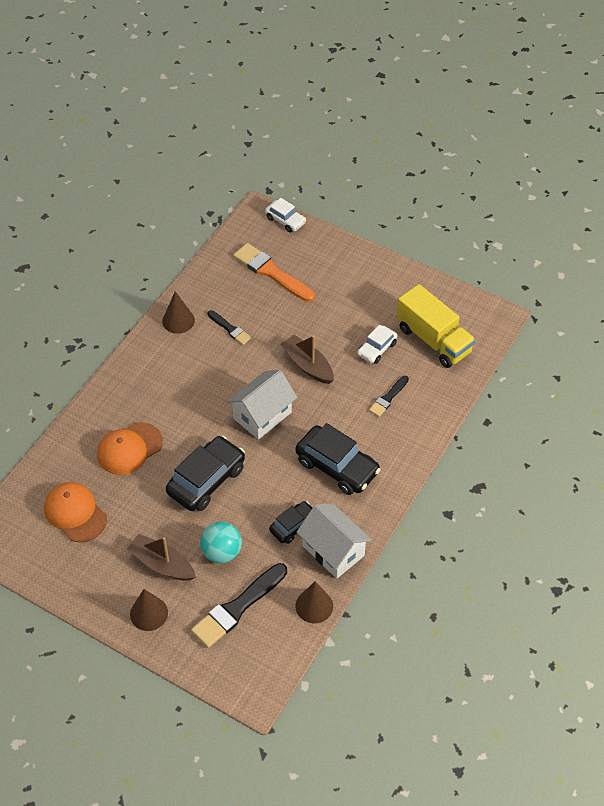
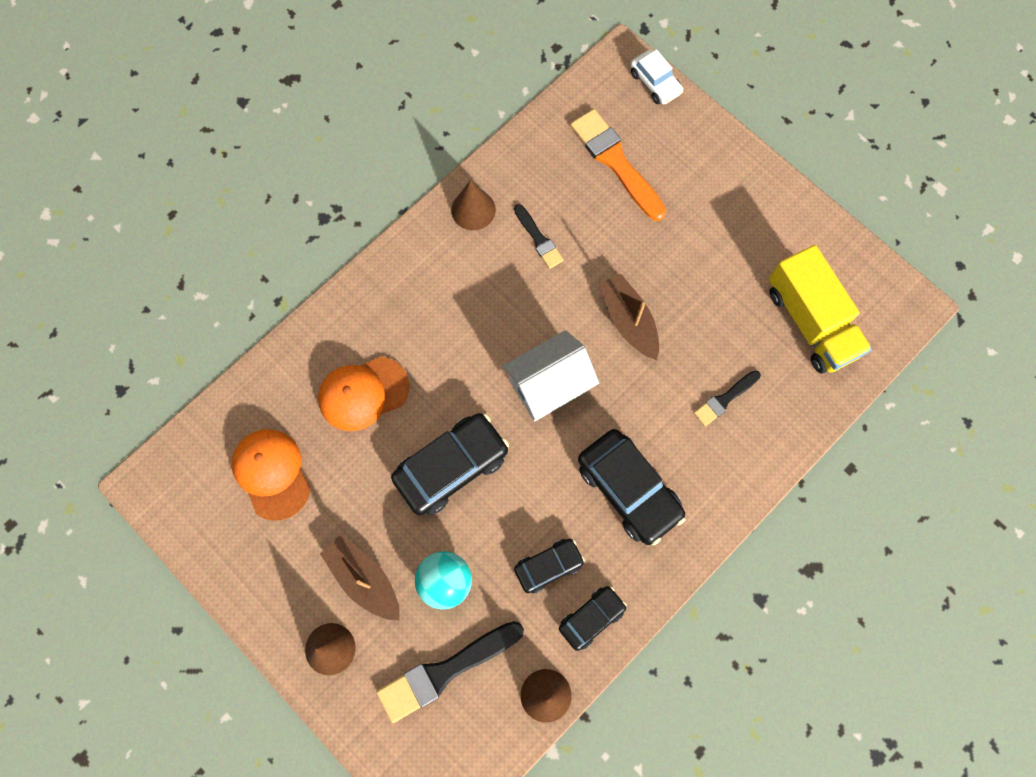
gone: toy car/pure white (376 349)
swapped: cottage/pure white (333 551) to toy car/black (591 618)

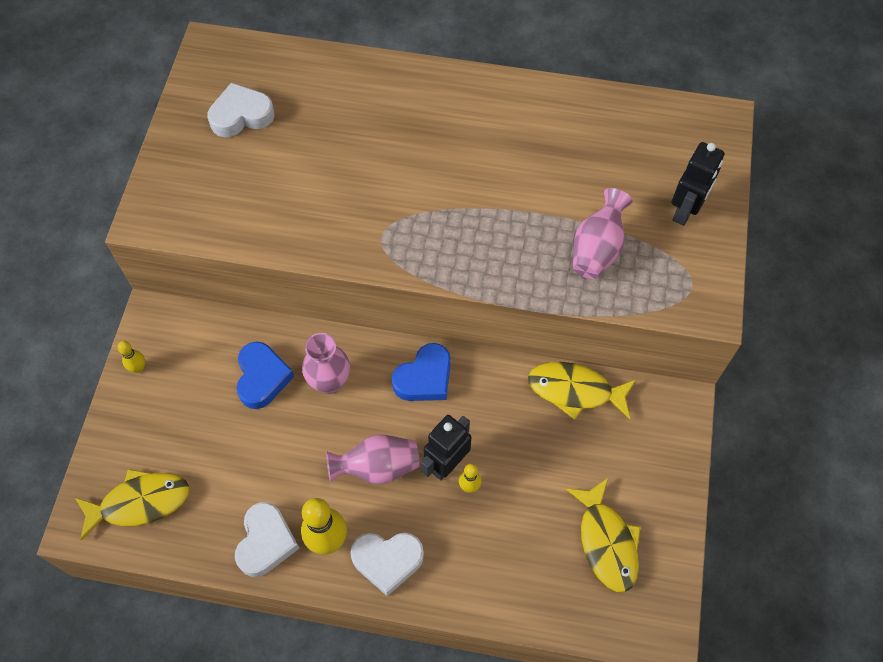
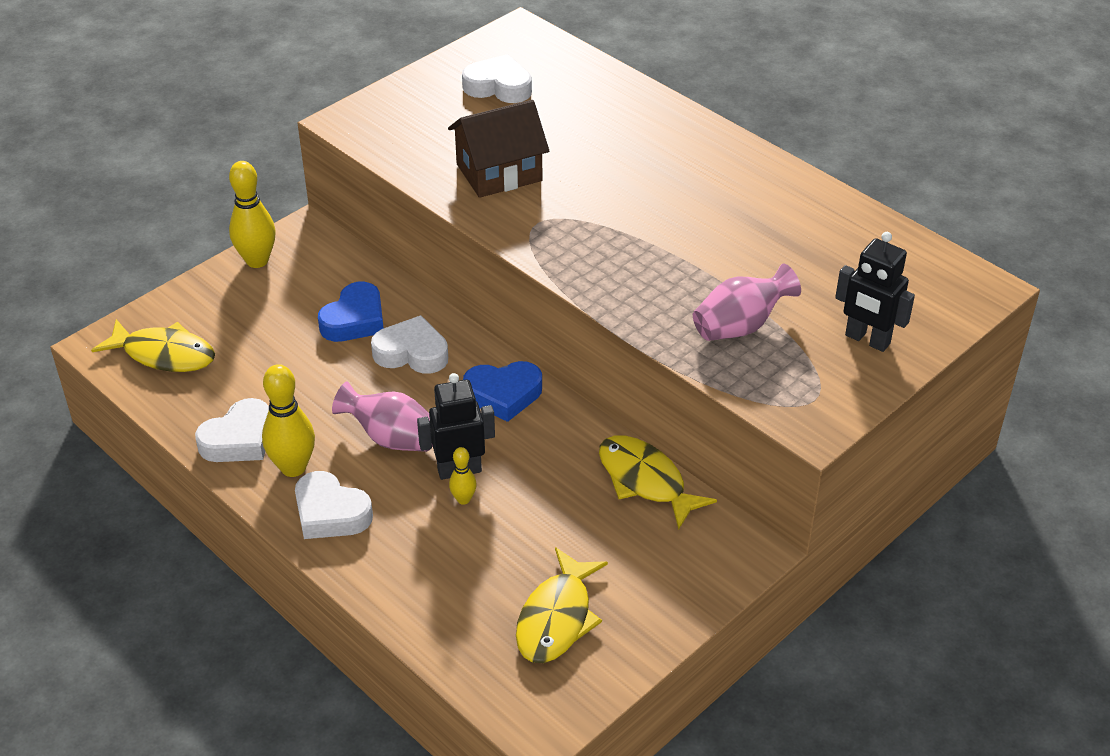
new: cottage/dark brown (499 172)
swapped: vase/rose-pink (329 381) to heart/pure white (412 353)
rotated: toy robot/black (685 211) = (867 340) 60 degrees clockwise
scaled: bowling pin/golden (138 368) = (257 261) x1.92

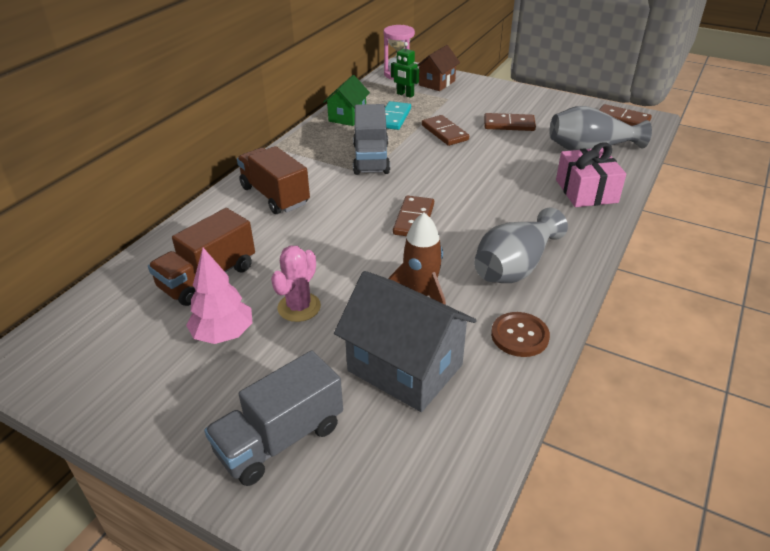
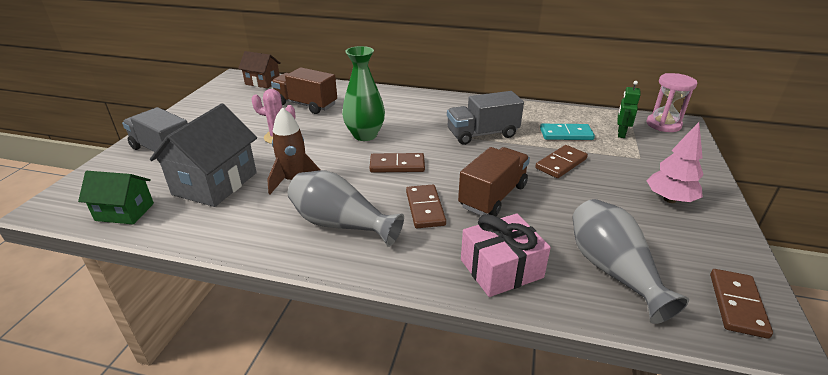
gone: button/dark brown (519 336)
new: vase/leaf-green (365 135)
shifted: tree/rose-pink (223 334) to (669 199); truck/dark brown (275 196) to (493 196); cottage/leaf-green (347 117) to (125 212); cottage/dark brown (437 83) to (262 82); domino/dark brown (509 124) to (425 208)

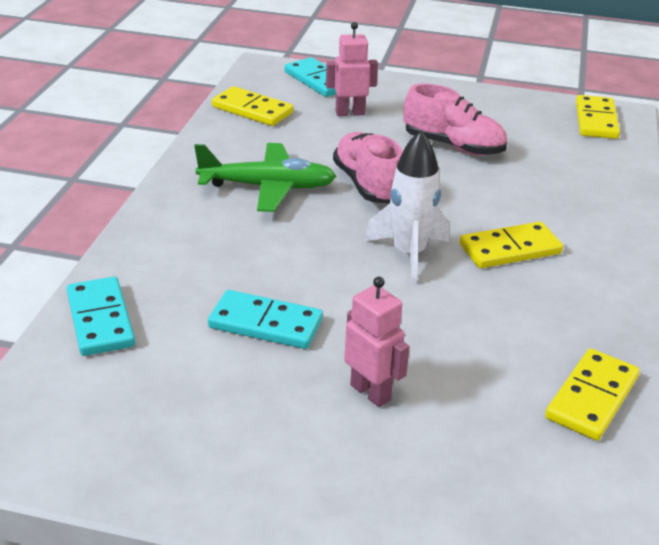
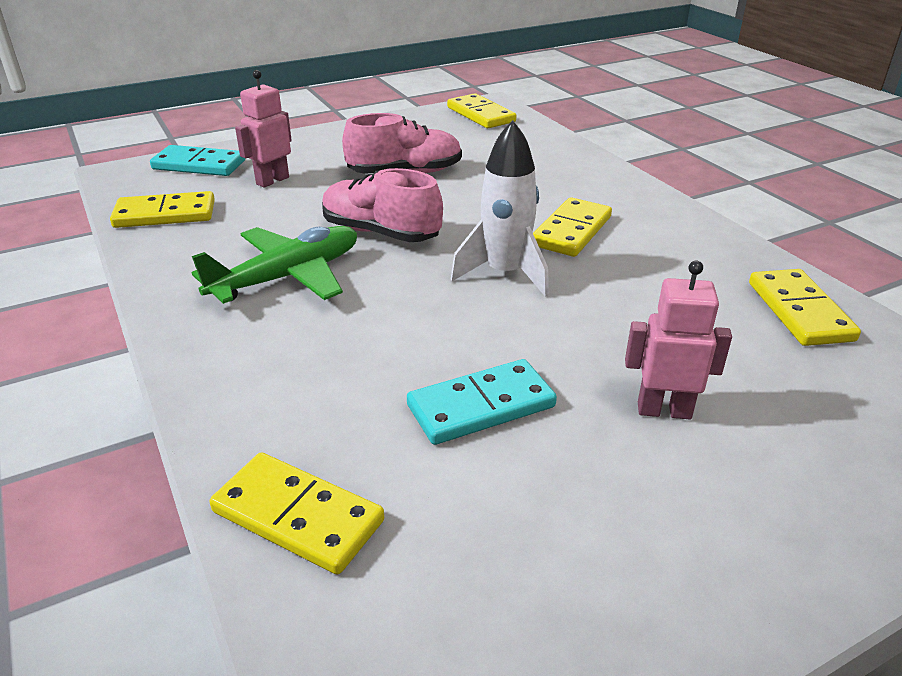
repainted: domino/turquoise (100 320) to domino/golden (297 516)

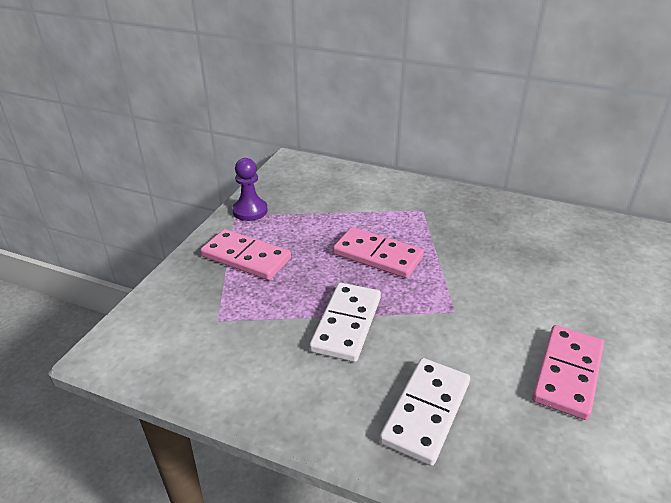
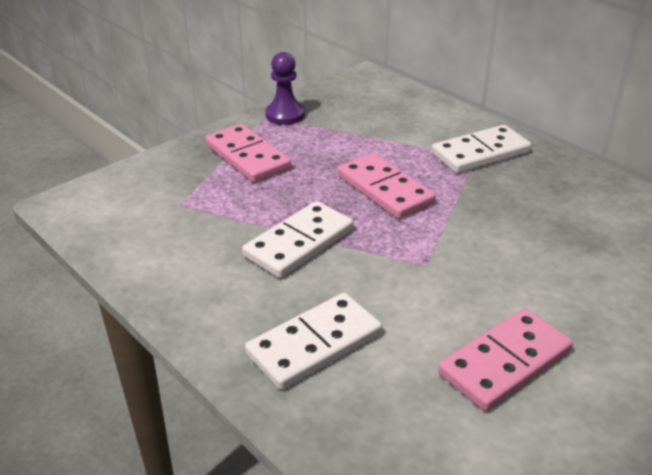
new: domino/pure white (480 153)

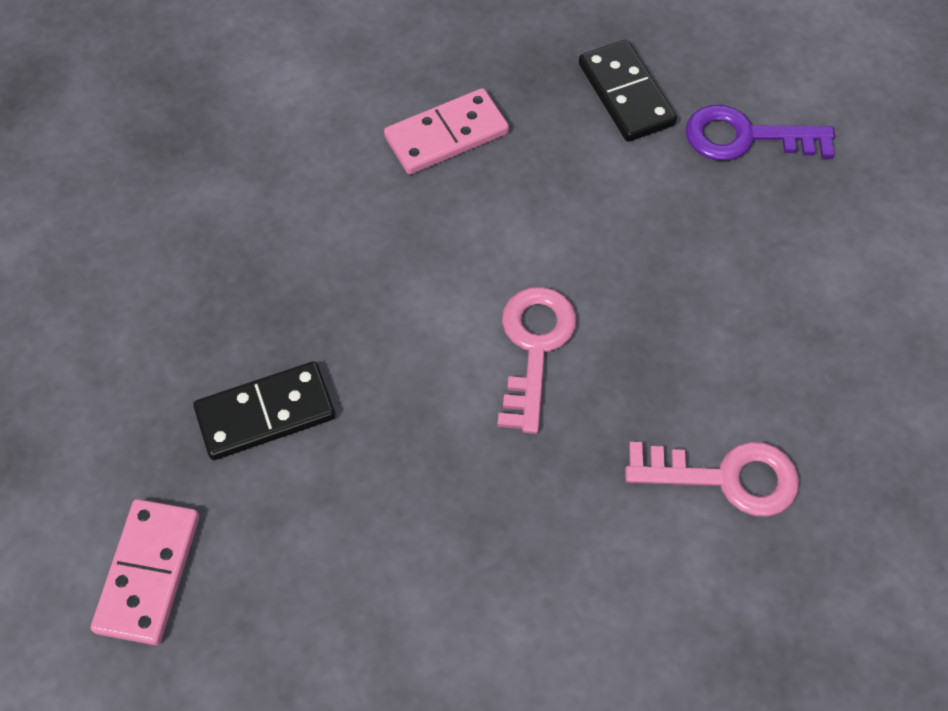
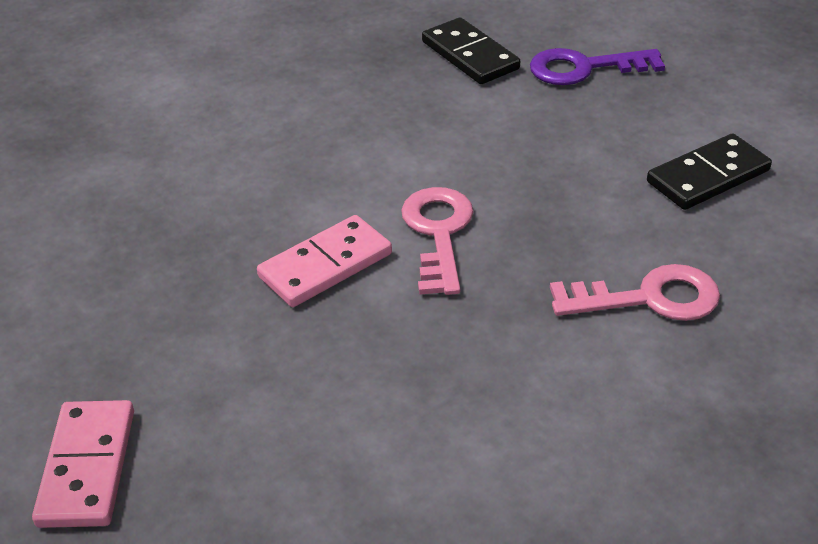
shifted: domino/black (266 414) to (708 176); domino/rose-pink (446 135) to (325 265)

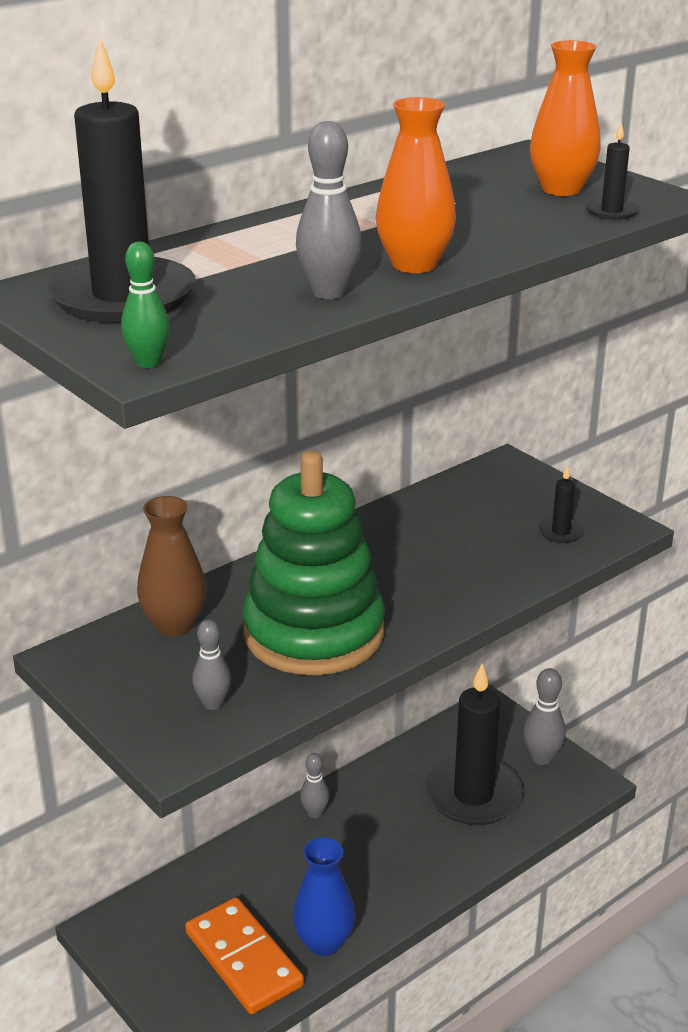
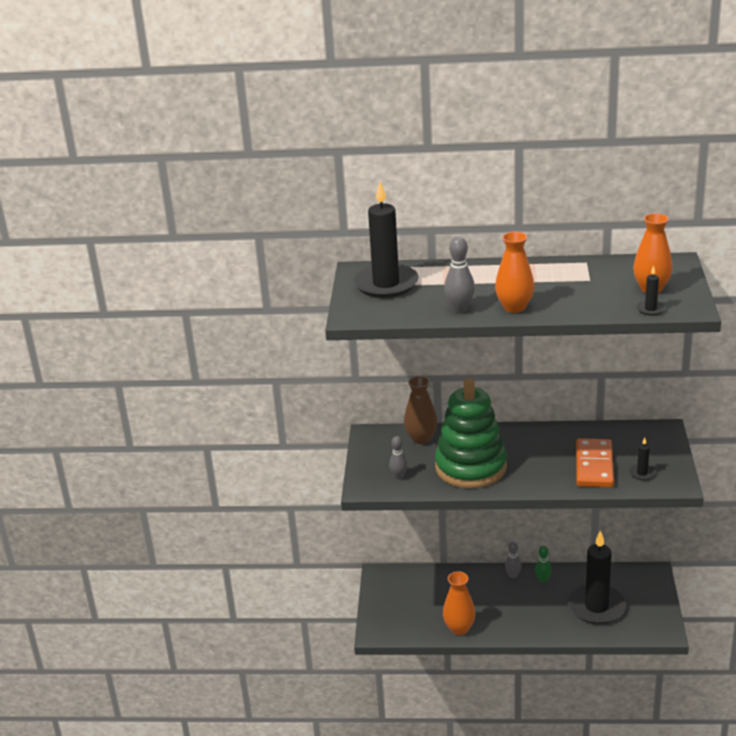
gone: bowling pin/grey (541 758)
shifted: bowling pin/leaf-green (148 362) to (543 580); domino/bright orange (244 959) to (594 466)
repainted: vase/cobalt (324 942) to vase/bright orange (459 628)

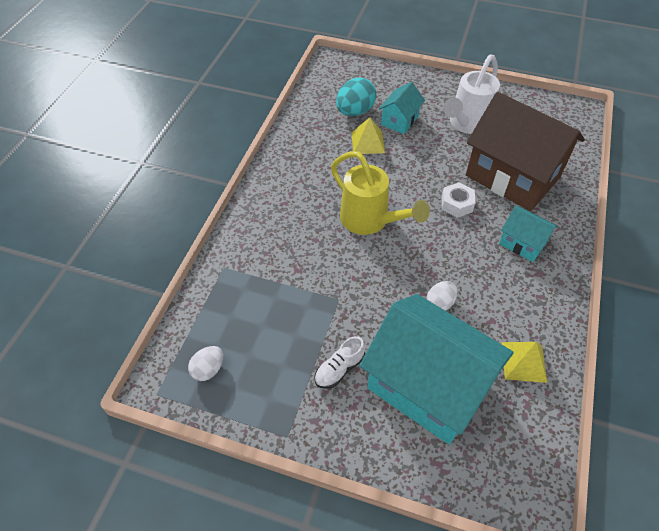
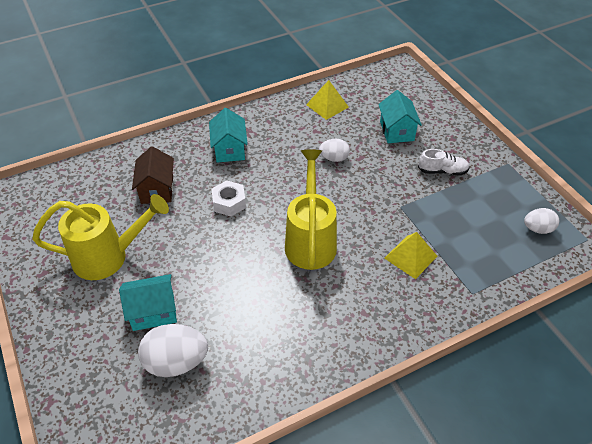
shifted: pyramid shape/golden (368 142) to (410 257)
repainted: toy egg/turquoise (355 111) to toy egg/pure white (176 362); sprinkling can/pure white (467 124) to sprinkling can/golden (108 257)
scaled: cottage/turquoise (427 386) = (397 131) x0.47; cottage/dark brown (512 176) = (157 189) x0.47

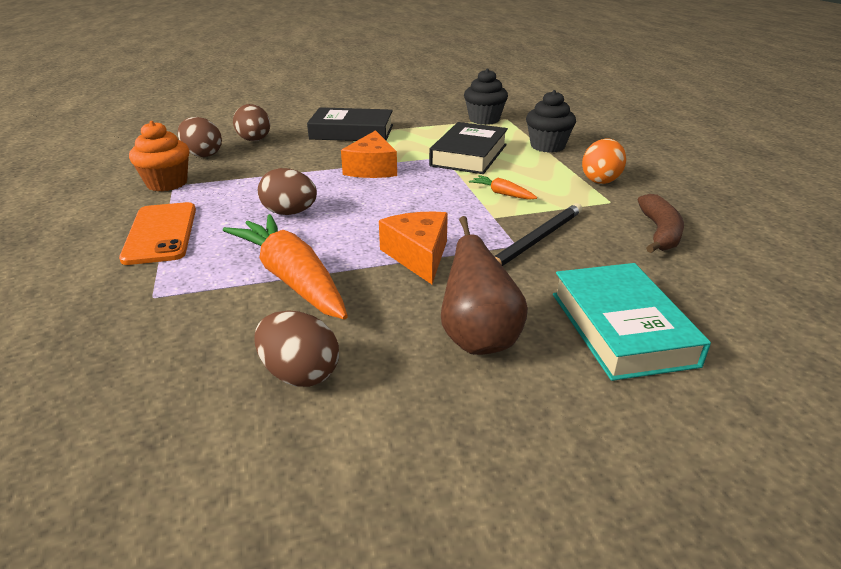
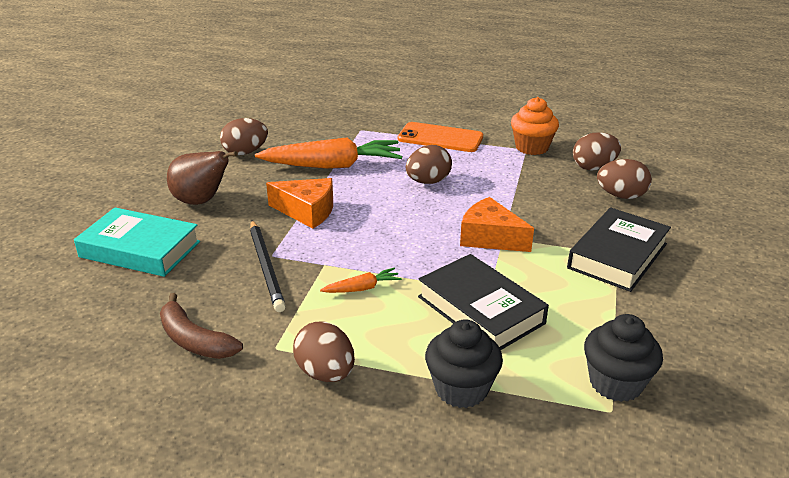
repainted: toy egg/bright orange (600 180) to toy egg/dark brown (325 373)

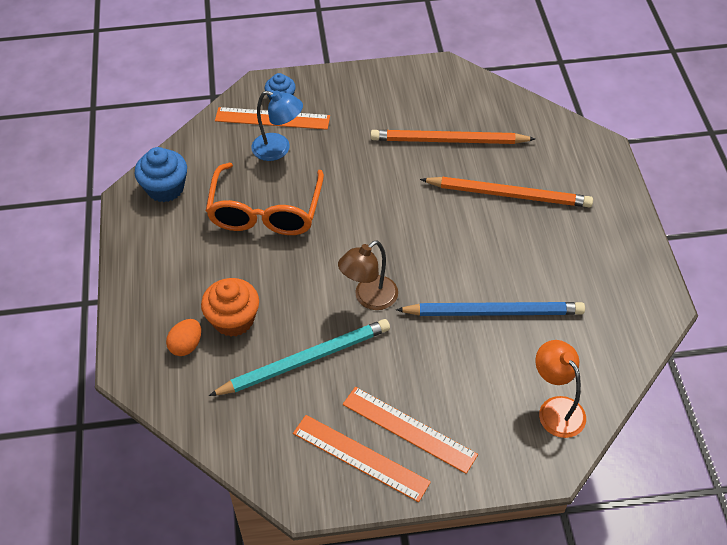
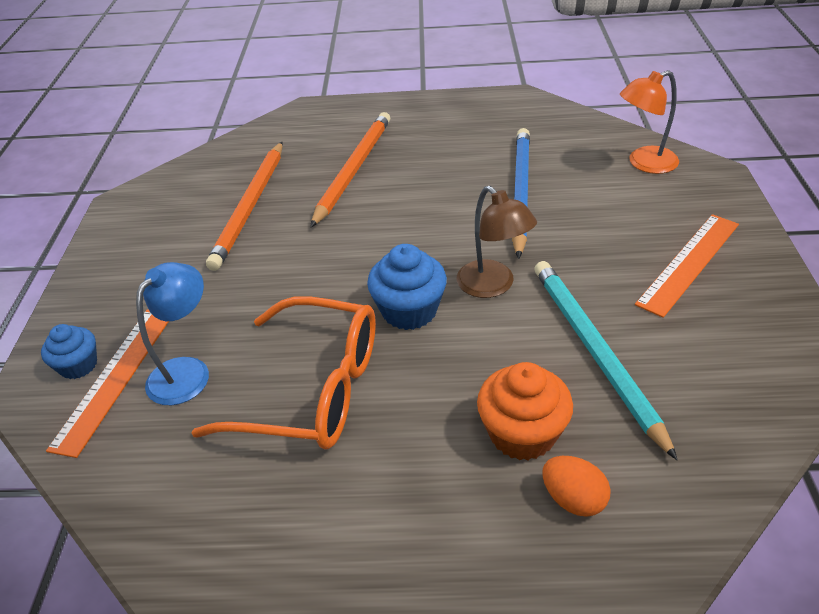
gone: measuring stick/bright orange (360 457)
shifted: fairy cake/cobalt (165 188) to (409 310)

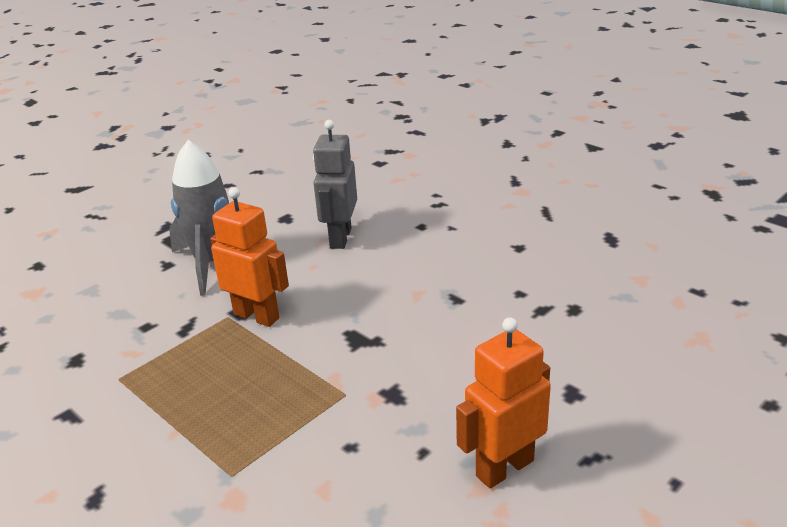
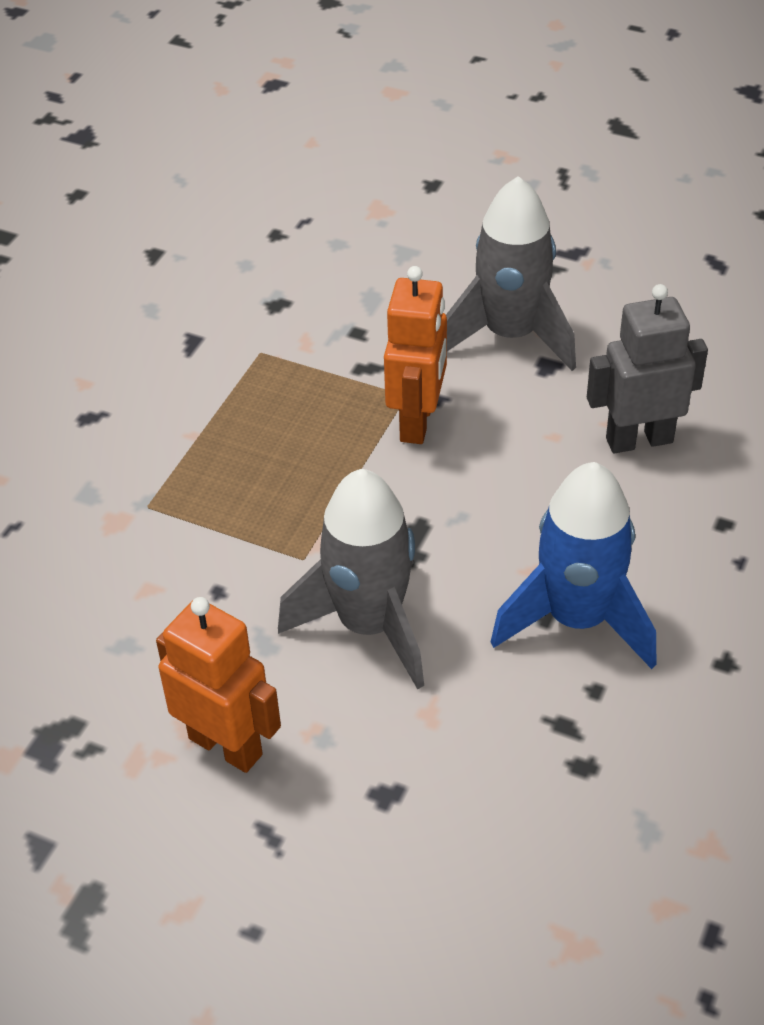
new: toy rocket/grey (369 625); toy rocket/cobalt (577 619)

